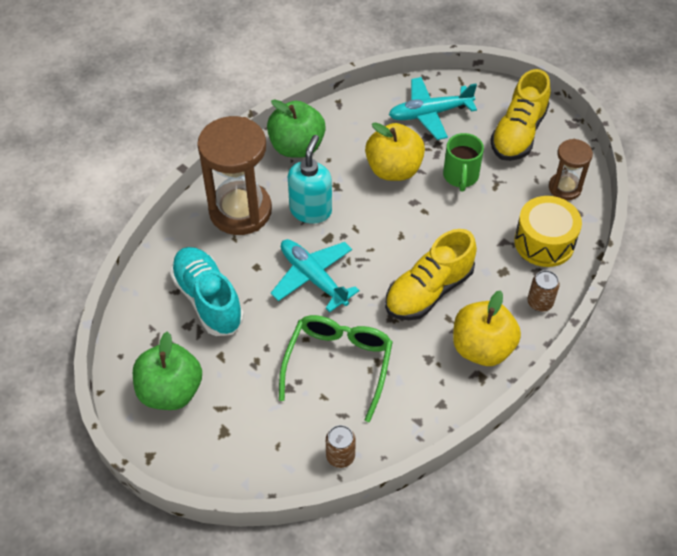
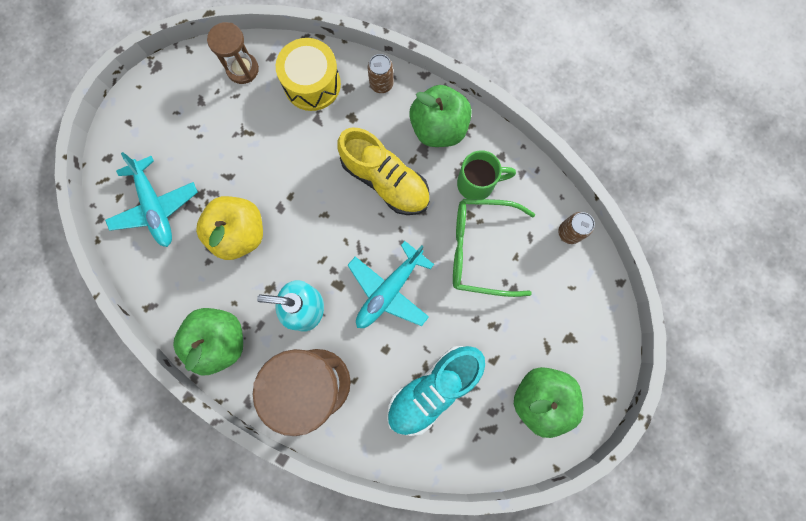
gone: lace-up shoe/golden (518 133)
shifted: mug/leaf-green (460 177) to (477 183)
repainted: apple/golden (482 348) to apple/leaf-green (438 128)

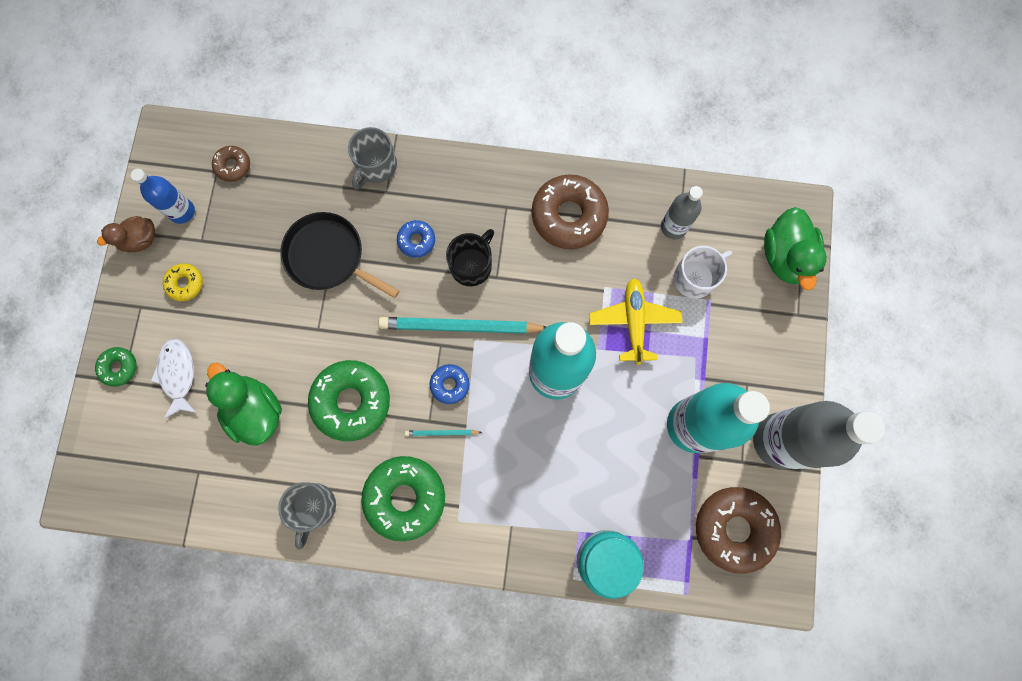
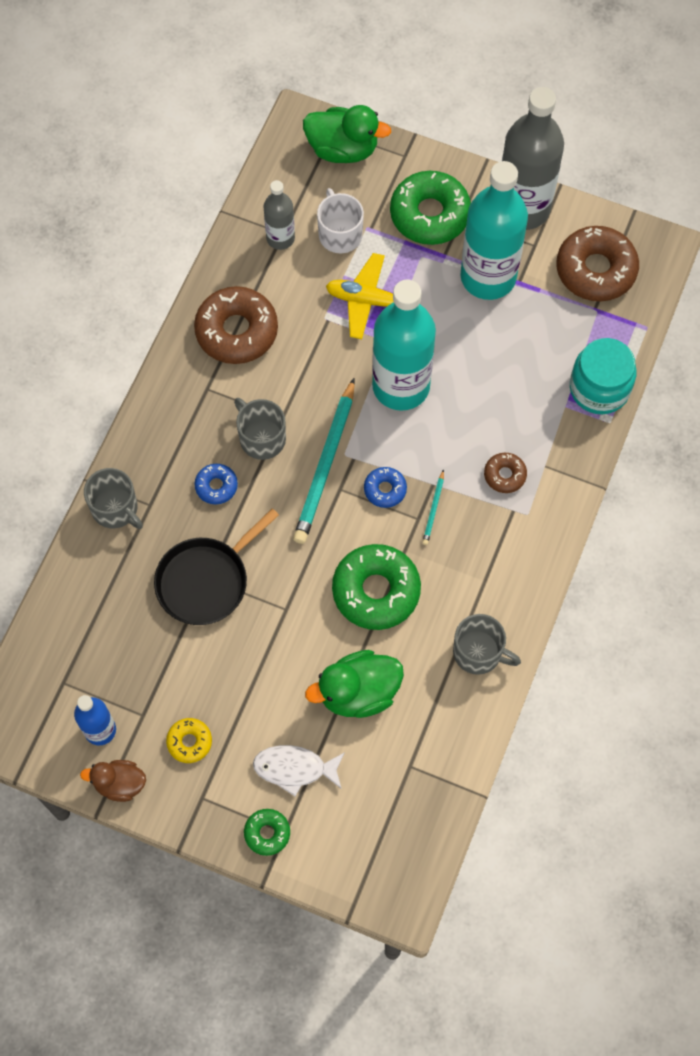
shifted: doughnut/dark brown (233 166) to (504 475); doughnut/leaf-green (405 497) to (430 214)
repainted: mug/black (471 265) to mug/grey (261 438)
rotated: toy duck/dark brown (140 240) = (120 784) 105 degrees clockwise

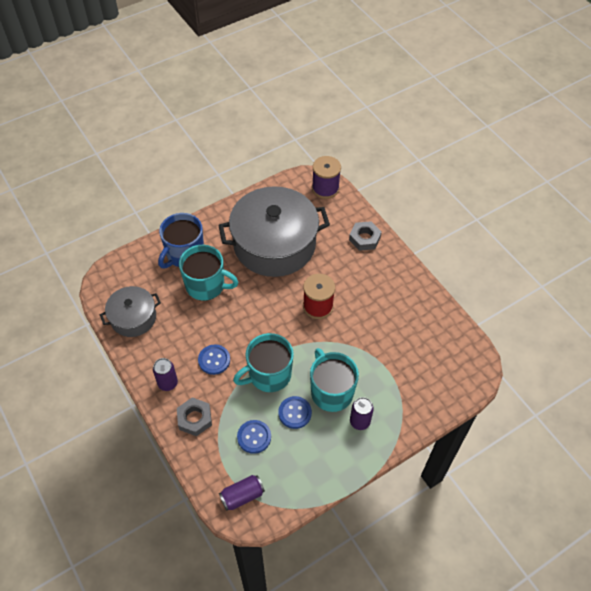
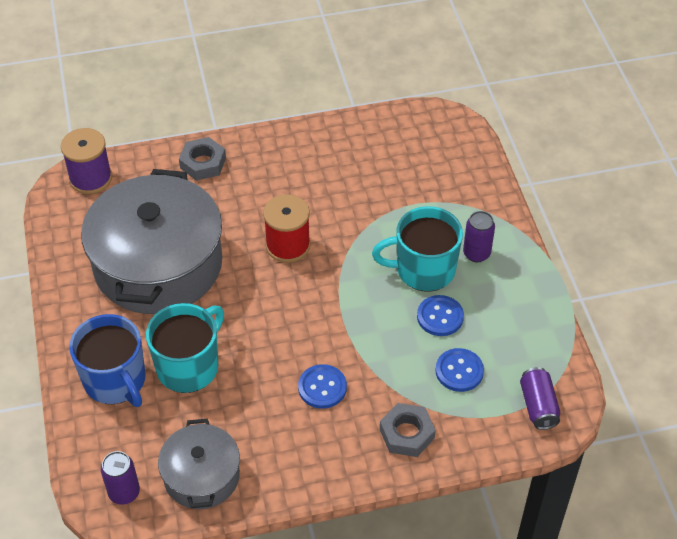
gone: mug/turquoise (269 375)
shifted: can/purple (168 383) to (124 492)

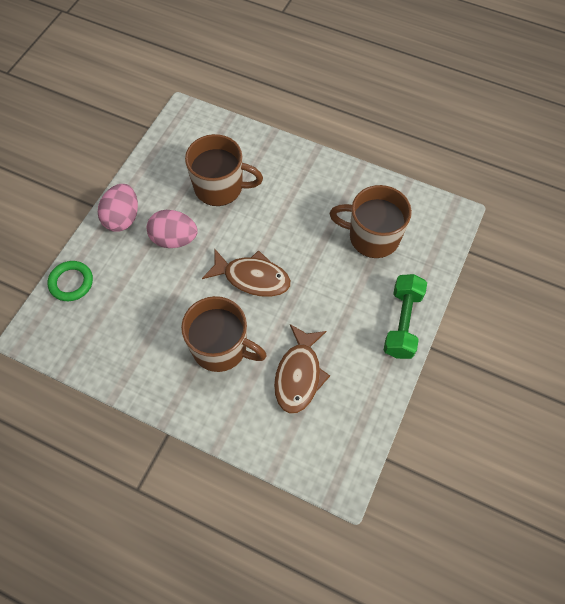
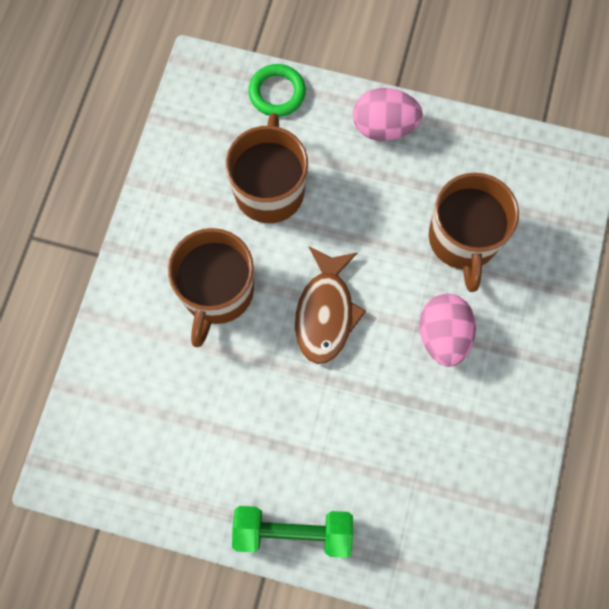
gone: toy fish/dark brown (299 375)
shifted: toy egg/rose-pink (174 239) to (443 335); mug/dark brown (372 237) to (270 189)

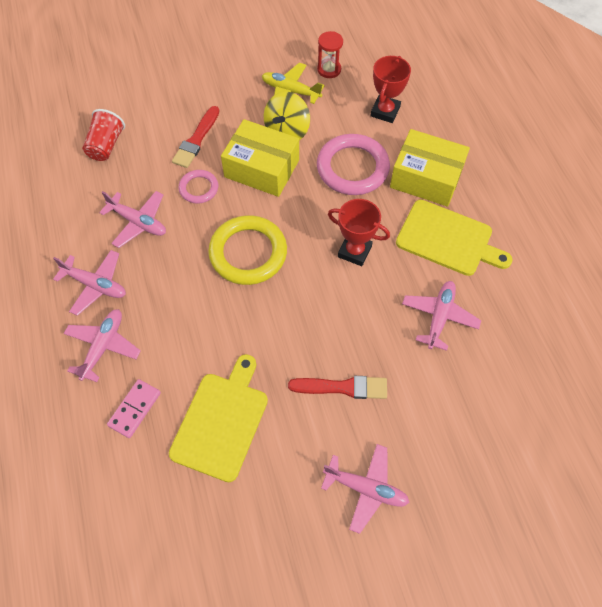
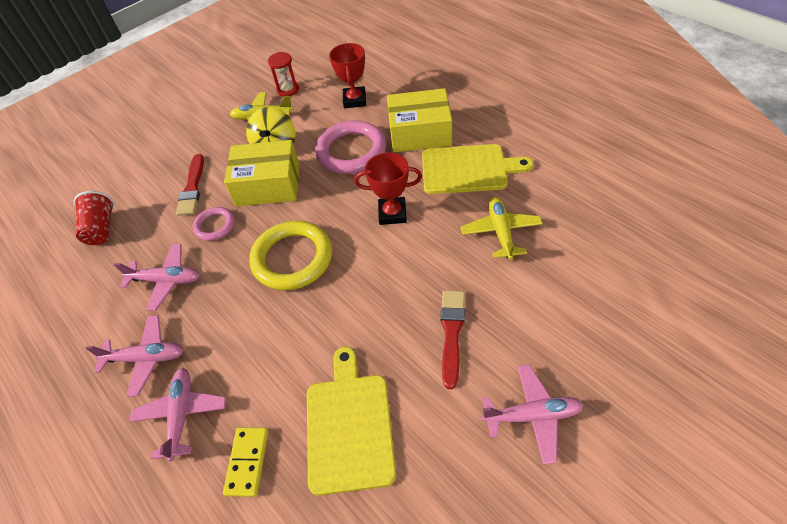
repainted: domino/rose-pink (134 409) to domino/golden (247 462); aeroplane/rose-pink (439 317) to aeroplane/golden (500 232)
rotated: paint brush/red (342 387) = (451 333) 60 degrees counterclockwise

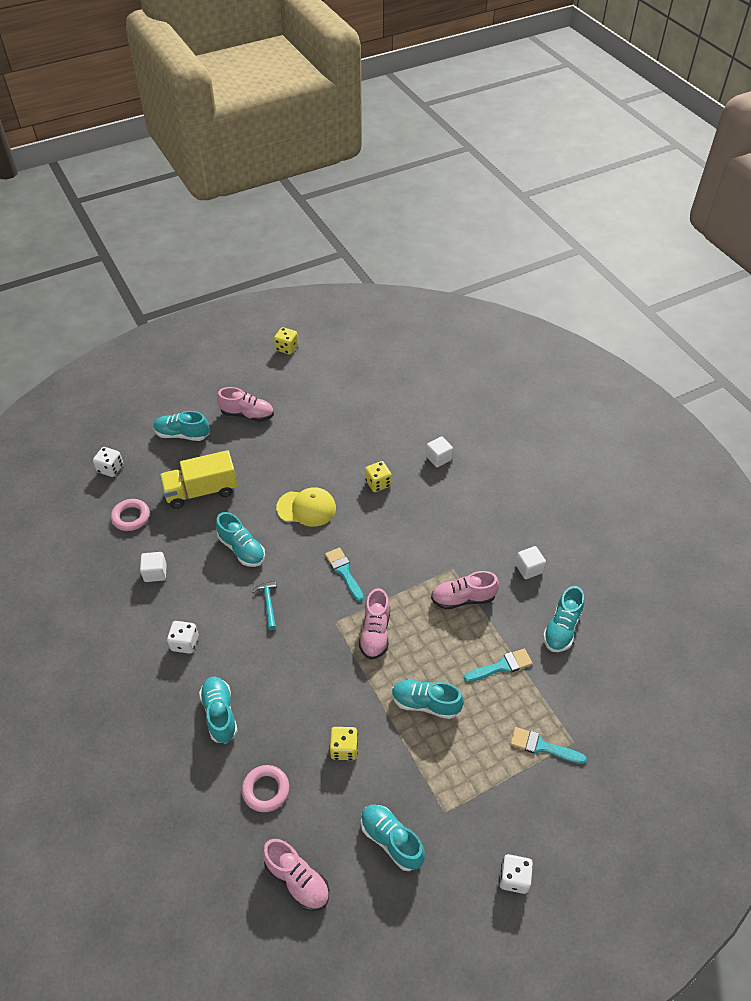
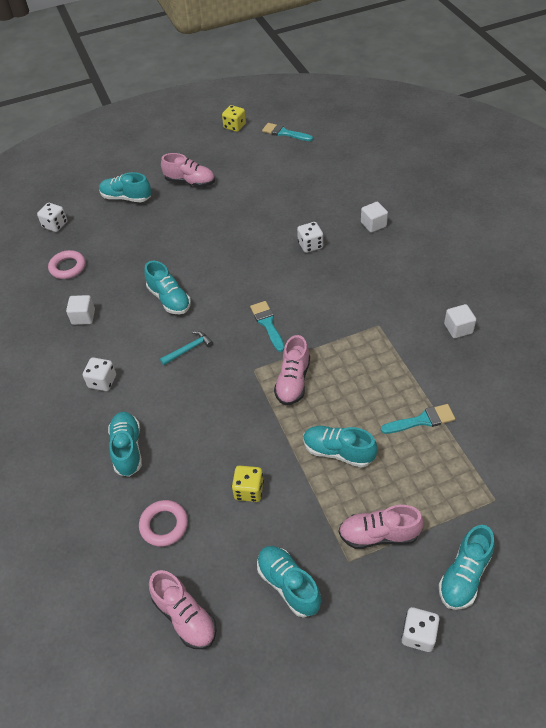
gone: truck/golden (201 491); peaked cap/golden (306 508)
shifted: lace-up shoe/rose-pink (463 598) to (379 535); paint brush/turquoise (542 746) to (284 133); lace-up shoe/turquoise (562 628) to (464 575)
repainted: game die/golden (378 483) to game die/pure white (310 245)
rotated: claw hammer/turquoise (268 603) = (189 349) 60 degrees clockwise

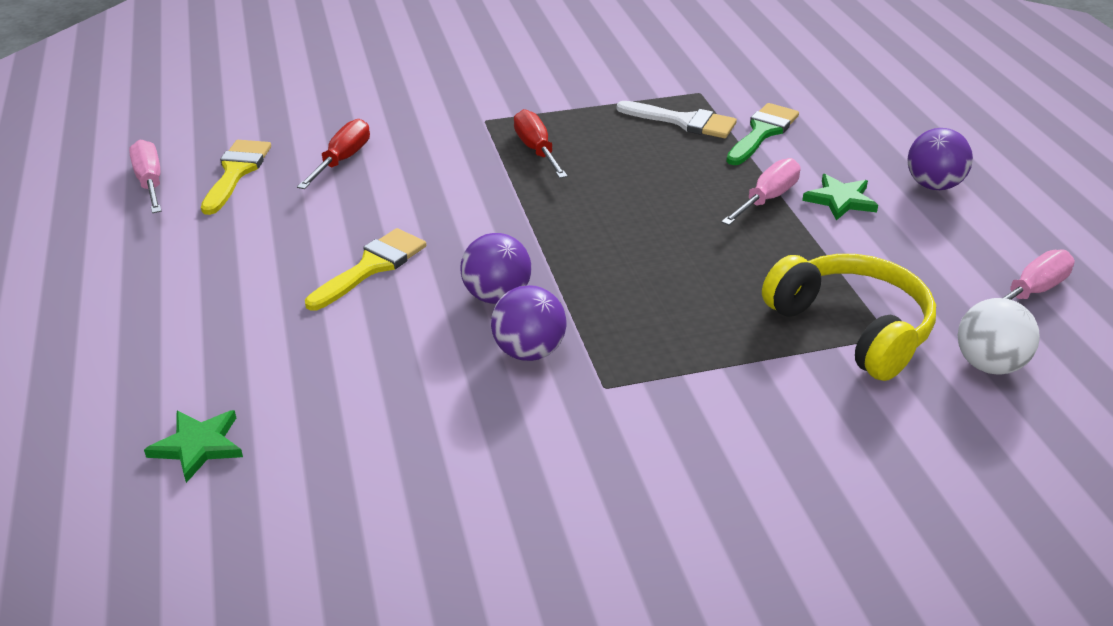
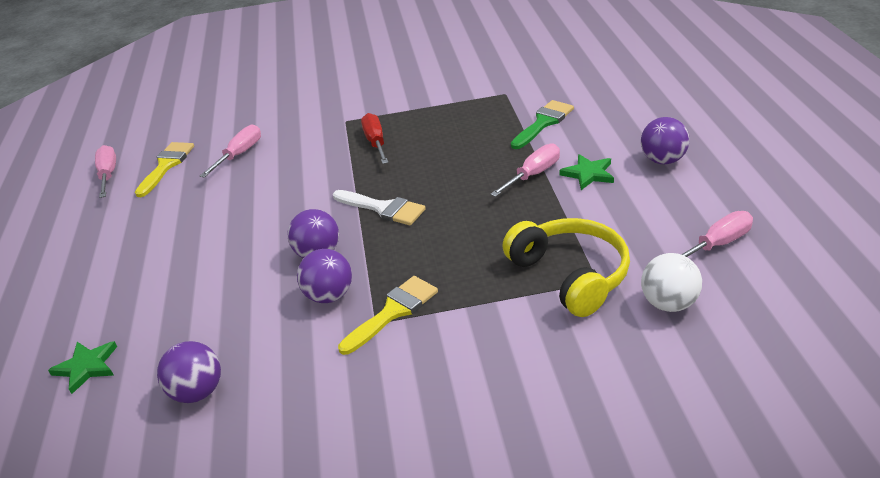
new: ball/purple (197 392)
shifted: paint brush/golden (371 267) to (393 312); paint brush/pure white (683 121) to (383 208)
repainted: screwdriver/red (342 160) to screwdriver/rose-pink (239 154)

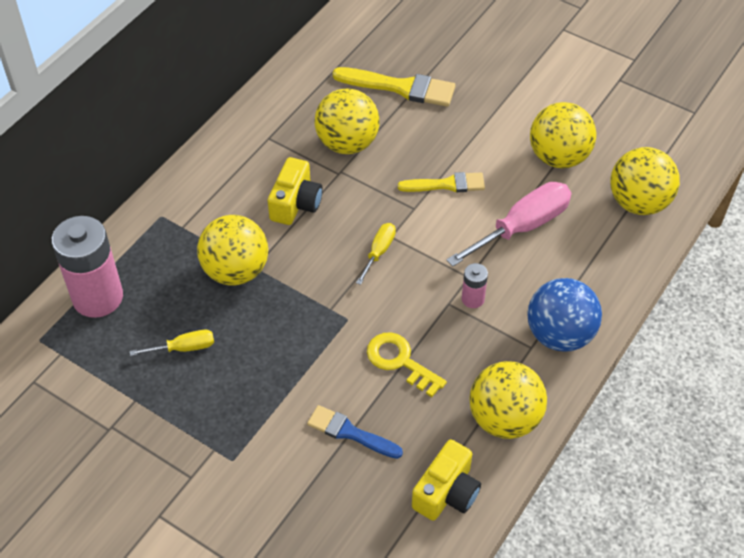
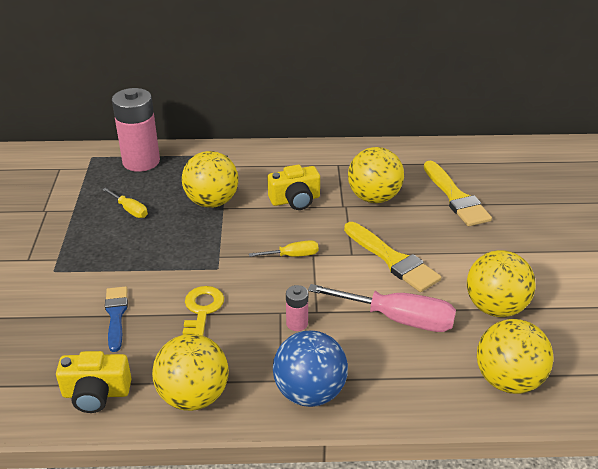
scaled: paint brush/golden (446 184) = (393 260) x1.52

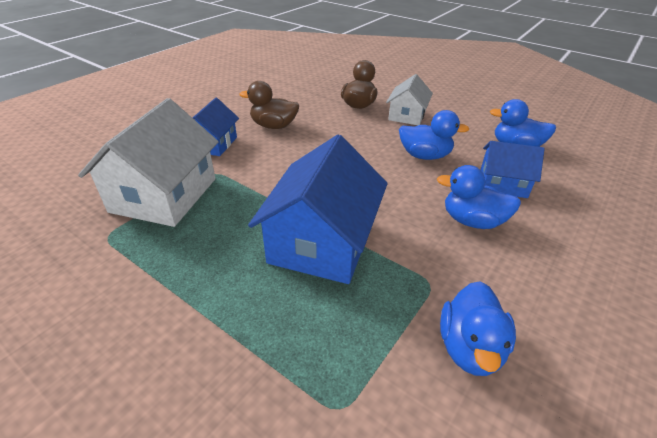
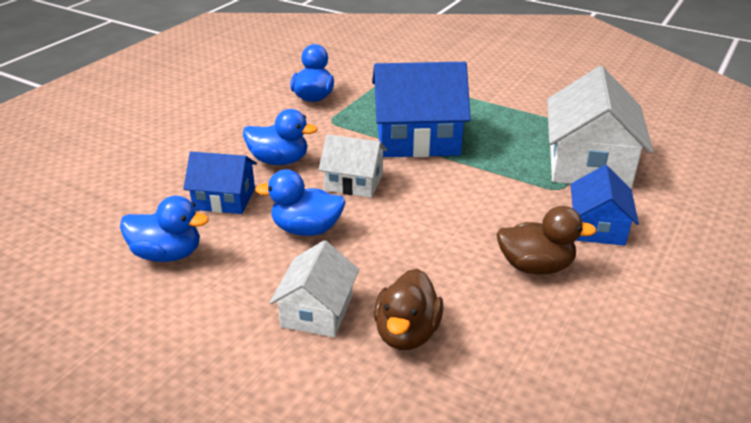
new: cottage/pure white (354 182)
rotated: cottage/cobalt (322 242) = (417 138) 75 degrees clockwise

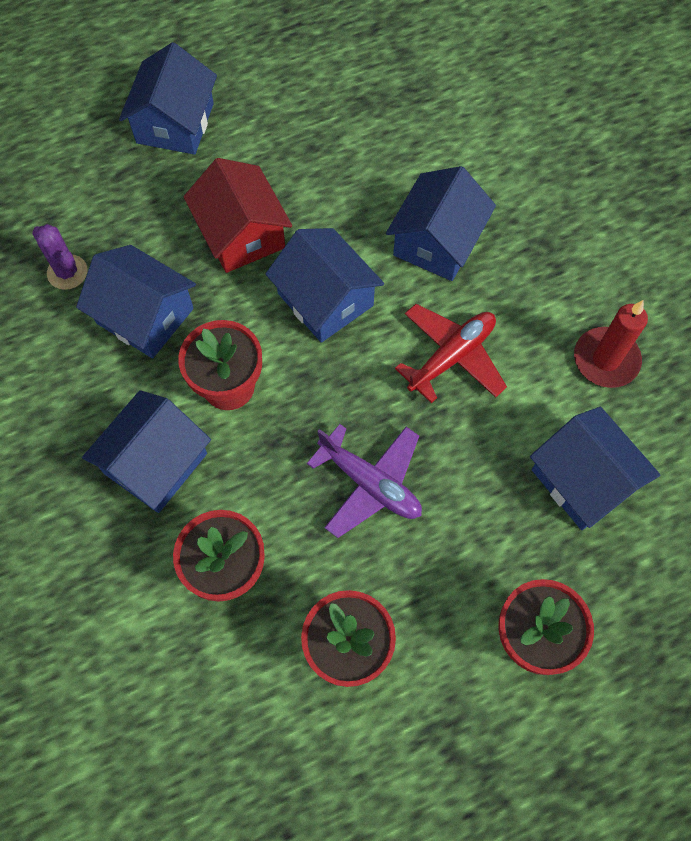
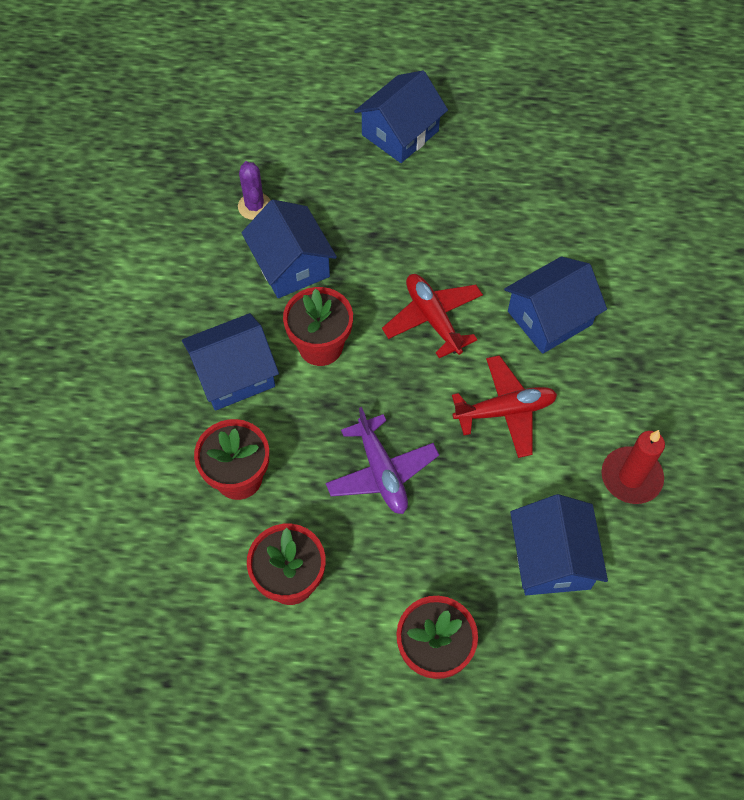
gone: cottage/red (241 234)
swapped: cottage/cobalt (325 299) to aeroplane/red (433 319)

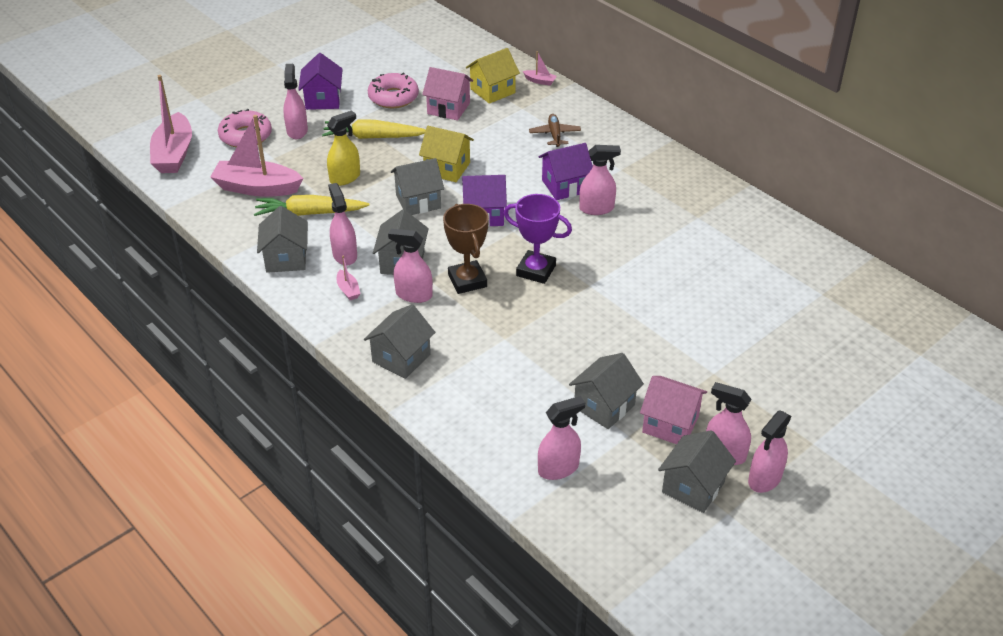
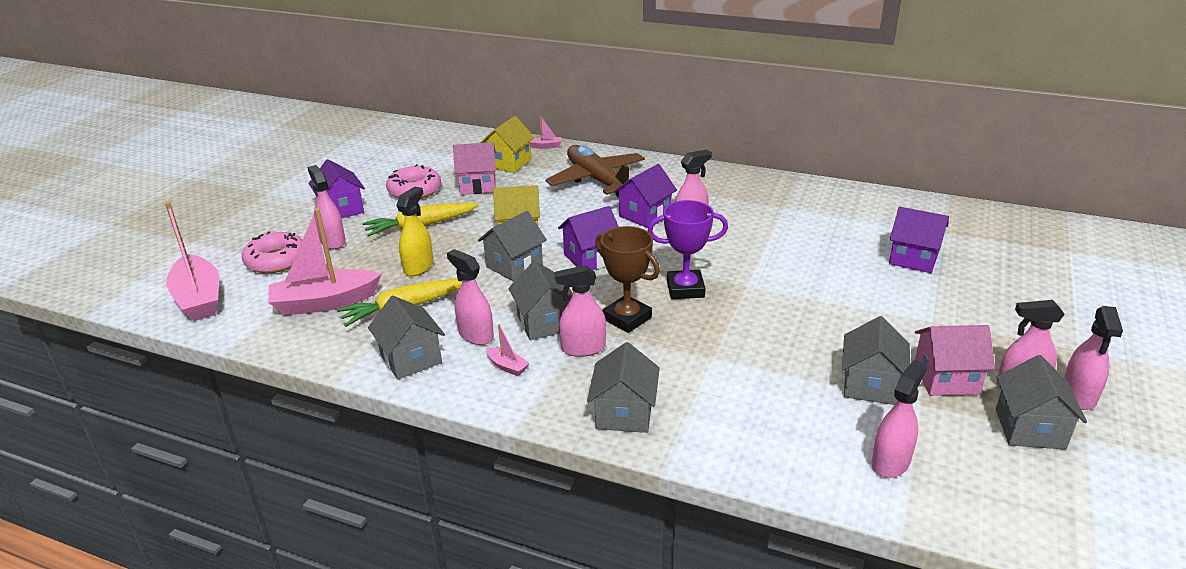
new: cottage/purple (913 259)
scaled: aeroplane/dark brown (554 135) = (597 180) x2.05

